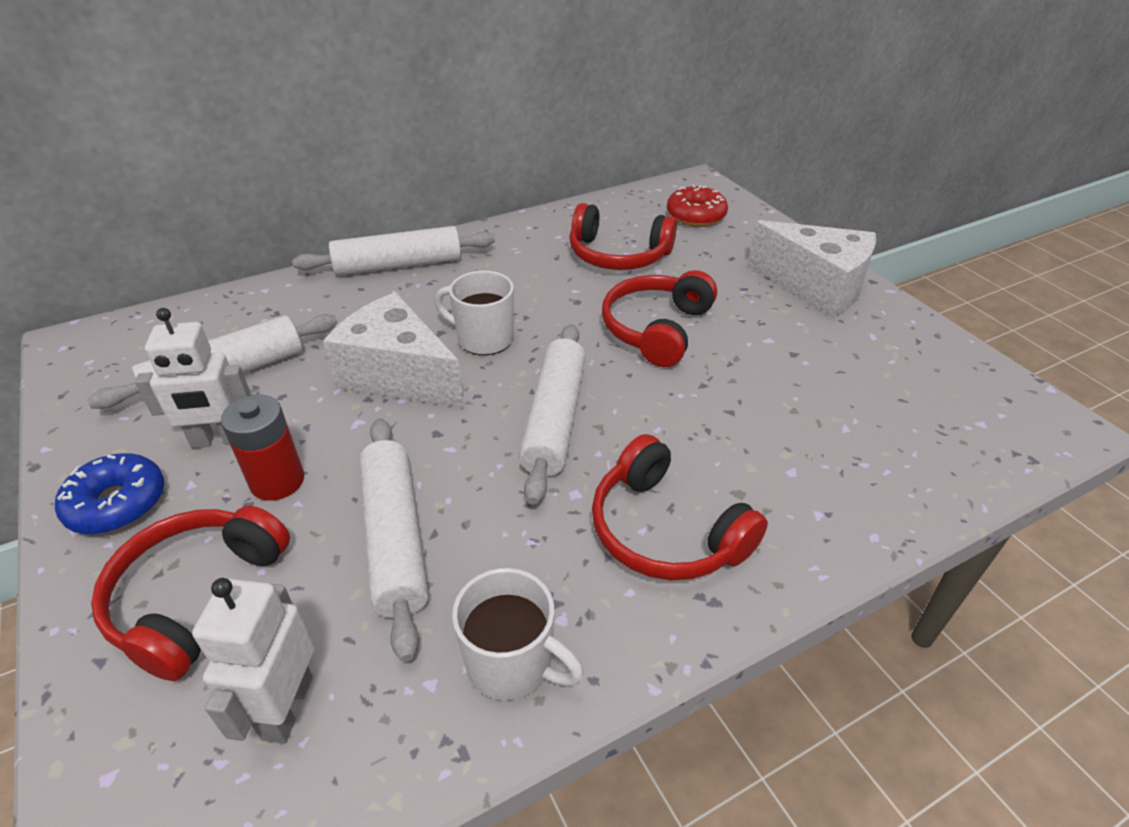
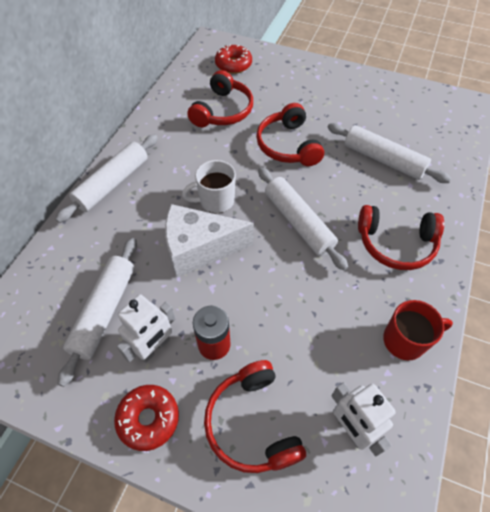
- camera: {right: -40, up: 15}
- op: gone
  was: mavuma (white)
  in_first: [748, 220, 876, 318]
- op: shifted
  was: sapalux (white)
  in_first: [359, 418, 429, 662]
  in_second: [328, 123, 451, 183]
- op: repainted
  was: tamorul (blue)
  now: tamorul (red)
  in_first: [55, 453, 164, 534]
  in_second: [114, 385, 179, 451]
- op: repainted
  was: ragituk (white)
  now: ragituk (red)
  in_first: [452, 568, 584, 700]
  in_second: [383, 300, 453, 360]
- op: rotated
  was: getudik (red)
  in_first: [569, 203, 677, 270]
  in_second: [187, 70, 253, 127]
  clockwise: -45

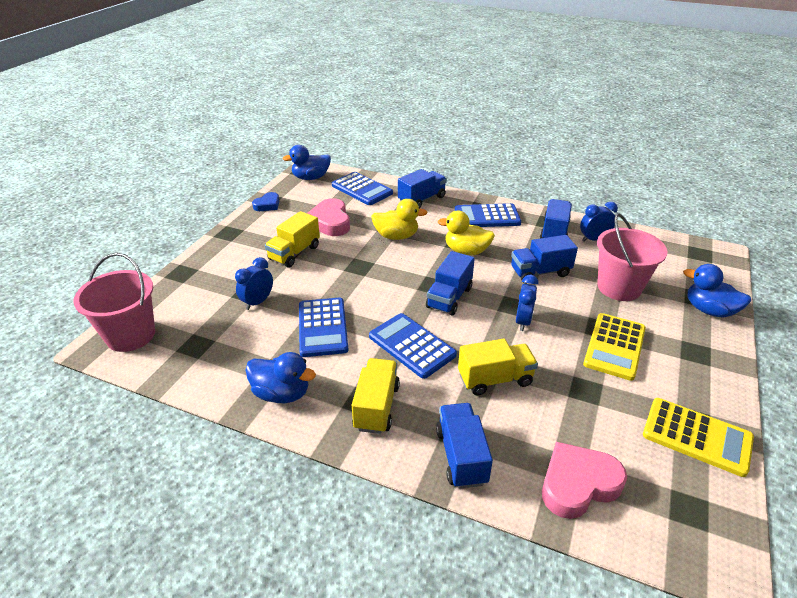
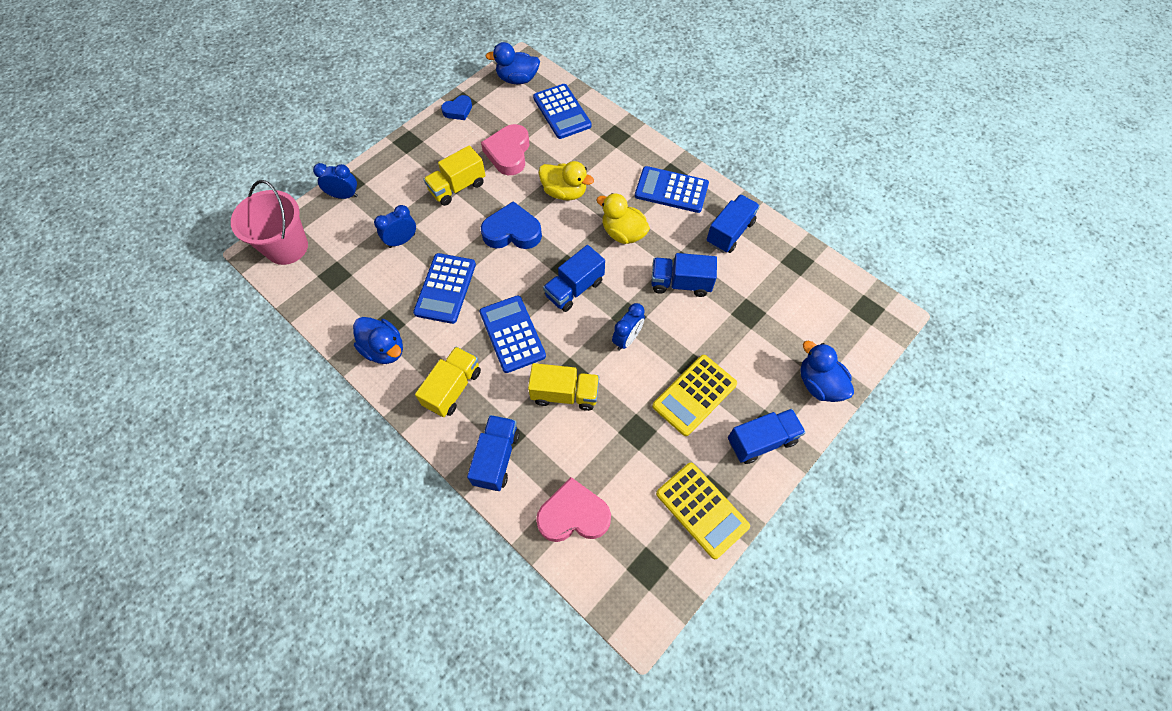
- camera: {right: 20, up: 25}
- op: gone
  was: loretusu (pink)
  in_first: [597, 213, 667, 301]
- op: new
  now: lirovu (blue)
  in_second: [481, 201, 542, 249]
- op: shifted
  was: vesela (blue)
  in_first: [398, 169, 447, 208]
  in_second: [728, 409, 806, 464]
- op: shifted
  was: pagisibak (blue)
  in_first: [580, 202, 618, 242]
  in_second: [313, 163, 358, 199]

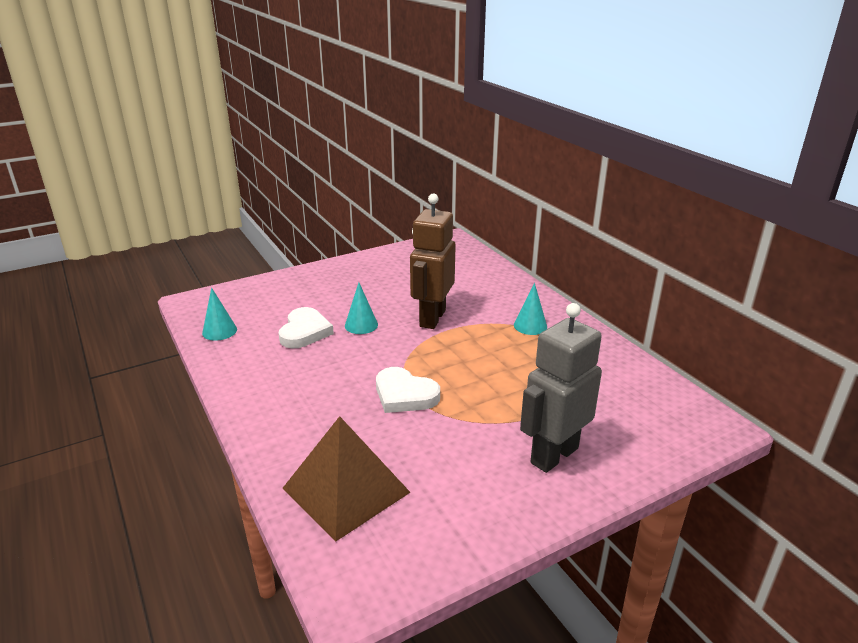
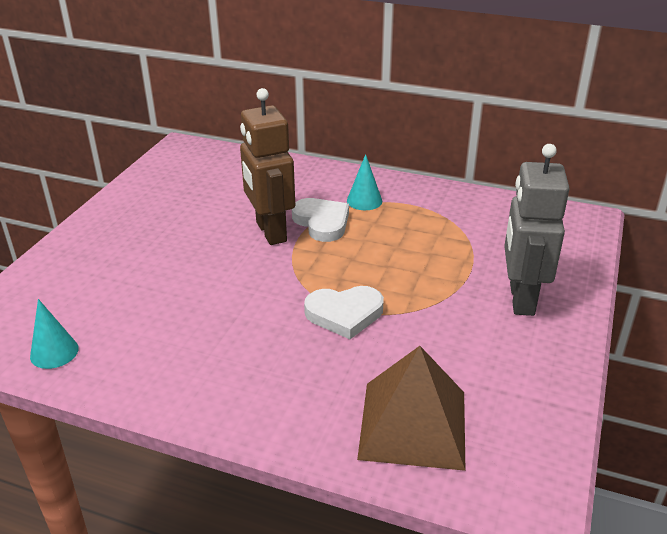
- camera: {right: -40, up: 5}
- op: gone
  was: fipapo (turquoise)
  in_first: [345, 282, 378, 334]
- op: shifted
  was: lirovu (white)
  in_first: [278, 307, 334, 348]
  in_second: [292, 198, 349, 242]

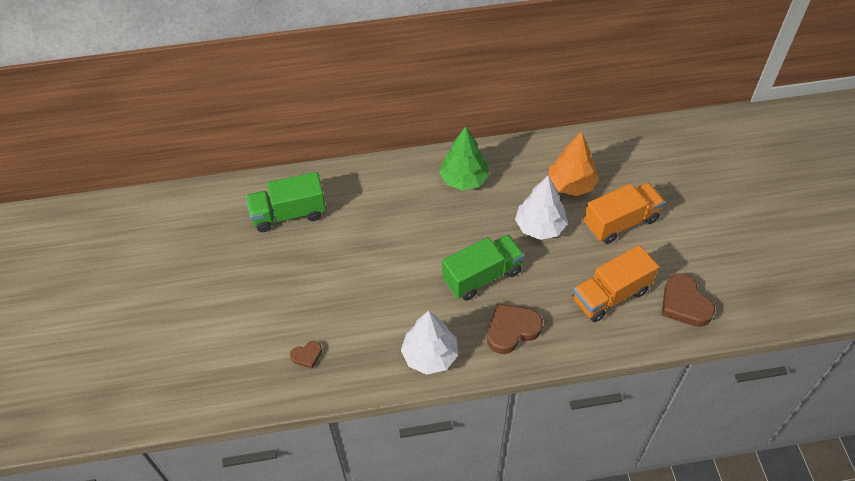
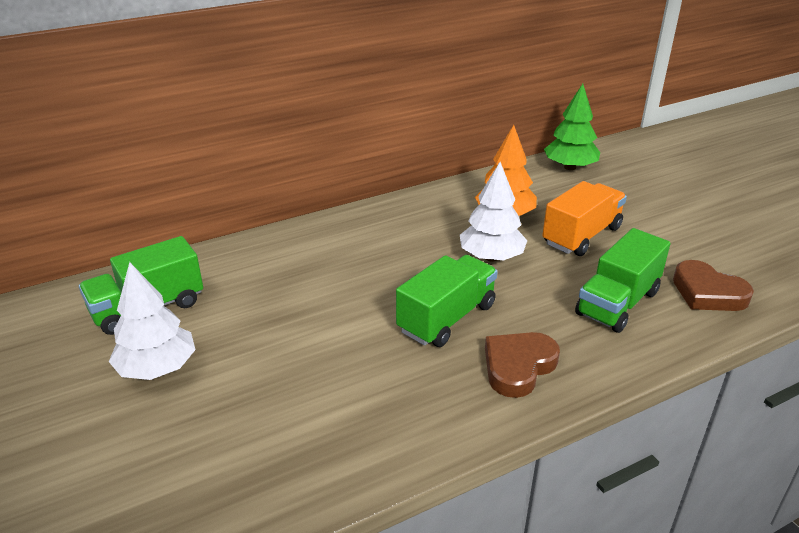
- camera: {right: -20, up: -20}
- op: gone
  was: lirovu (brown)
  in_first: [290, 341, 322, 369]
- op: shifted
  was: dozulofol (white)
  in_first: [401, 311, 458, 375]
  in_second: [109, 262, 196, 380]
- op: shifted
  was: dozulofol (green)
  in_first: [439, 126, 489, 191]
  in_second: [544, 84, 600, 170]
- op: repainted
  was: vesela (orange)
  now: vesela (green)
  in_first: [573, 245, 659, 322]
  in_second: [575, 228, 671, 333]

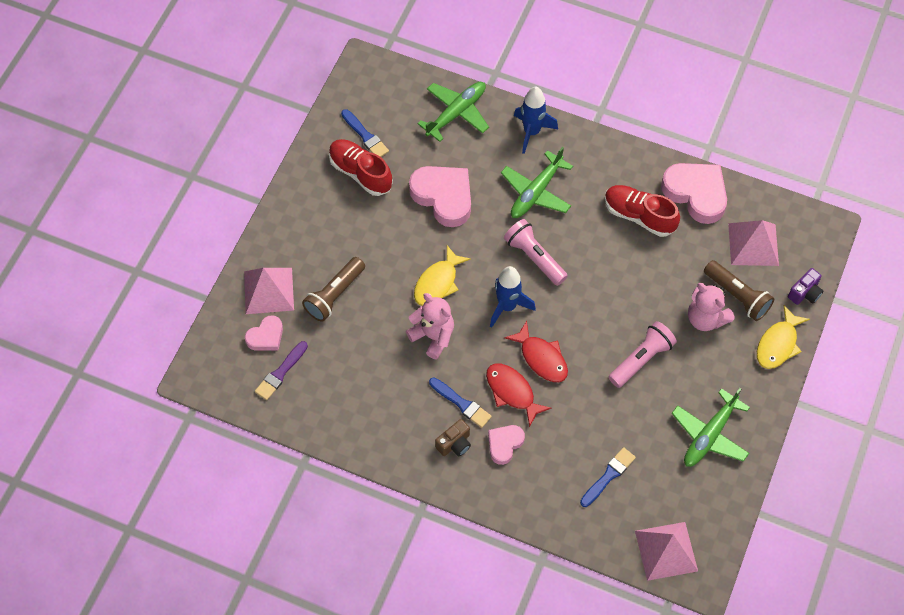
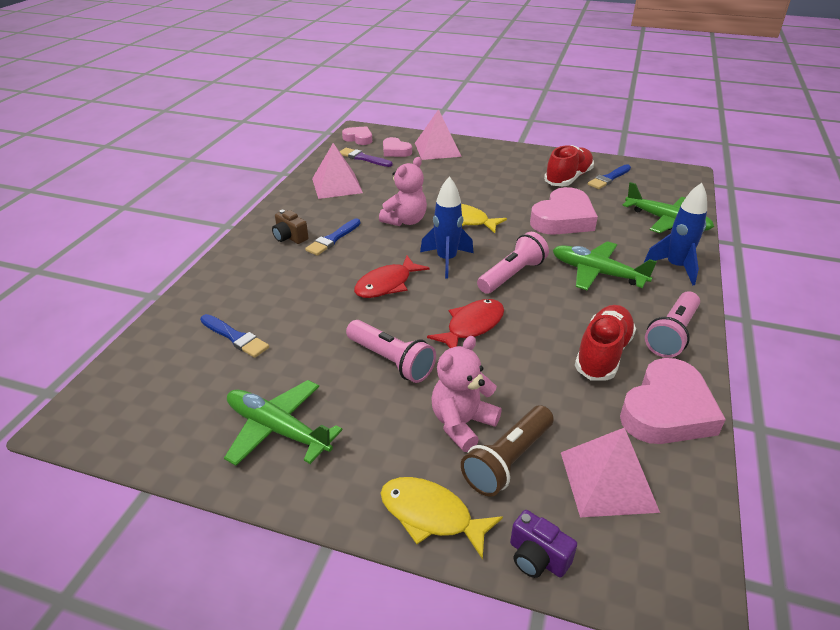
- camera: {right: 85, up: -25}
- op: gone
  was: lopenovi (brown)
  in_first: [302, 257, 365, 322]
- op: new
  now: lopenovi (pink)
  in_second: [645, 291, 700, 358]
- op: shifted
  was: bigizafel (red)
  in_first: [486, 363, 551, 427]
  in_second: [427, 299, 504, 348]
- op: shifted
  was: lirovu (pink)
  in_first: [488, 425, 525, 465]
  in_second: [342, 126, 372, 145]
- op: shifted
  was: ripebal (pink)
  in_first: [635, 522, 698, 581]
  in_second: [312, 143, 363, 199]

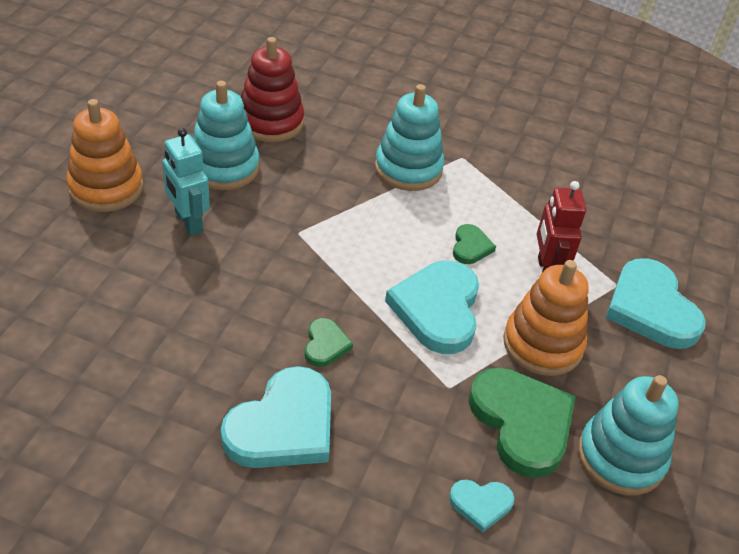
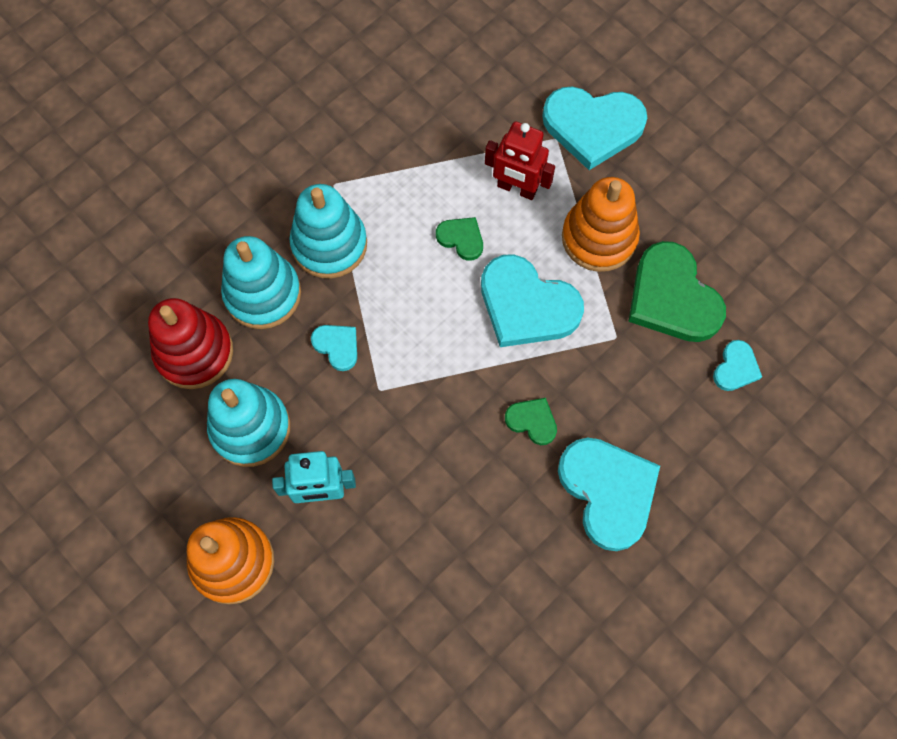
- camera: {right: -60, up: 25}
- op: new
  now: lirovu (turquoise)
  in_second: [311, 325, 357, 371]
- op: shifted
  was: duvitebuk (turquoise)
  in_first: [578, 375, 679, 496]
  in_second: [221, 236, 301, 329]
- op: rotated
  was: lirovu (green)
  in_first: [468, 367, 576, 478]
  in_second: [628, 241, 726, 342]
  clockwise: -120

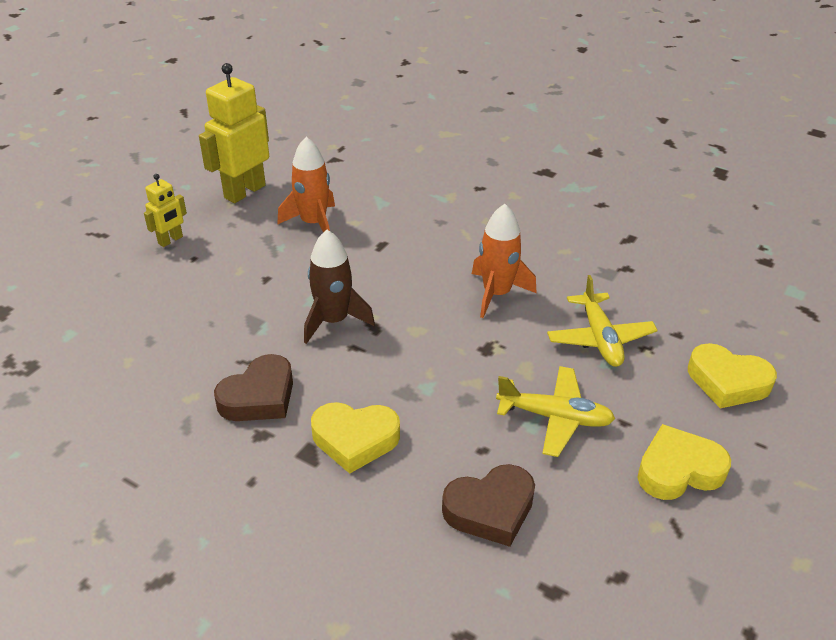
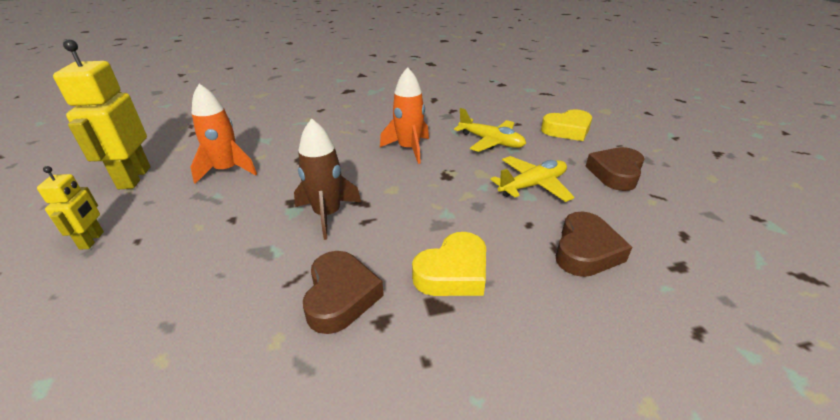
- camera: {right: -45, up: -5}
- op: repainted
  was: lirovu (yellow)
  now: lirovu (brown)
  in_first: [637, 424, 731, 500]
  in_second: [586, 147, 644, 191]

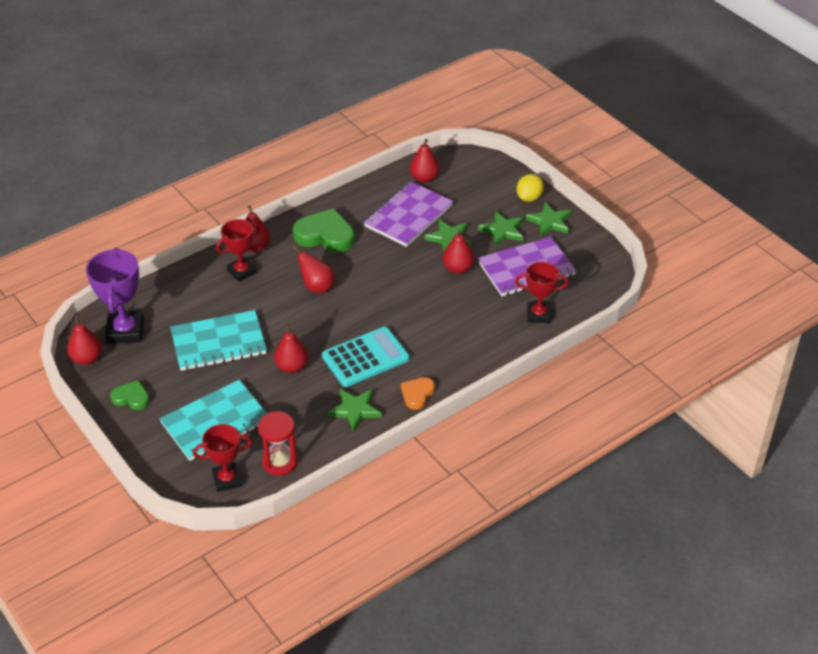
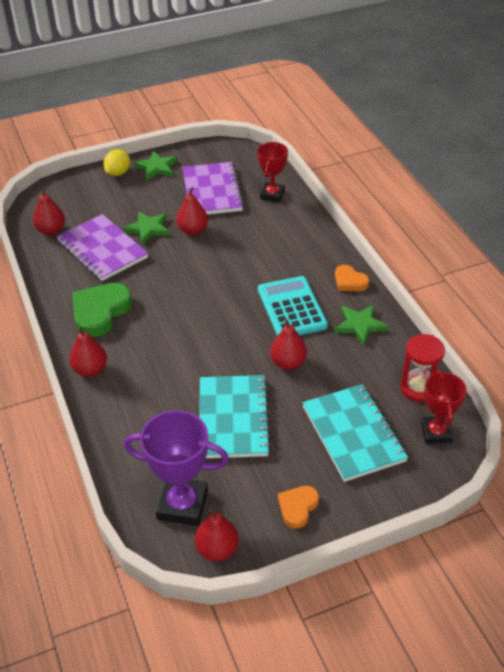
- camera: {right: -75, up: 0}
- op: gone
  was: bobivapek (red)
  in_first: [216, 219, 260, 282]
- op: gone
  was: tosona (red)
  in_first: [292, 245, 335, 294]
- op: gone
  was: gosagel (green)
  in_first: [478, 211, 523, 246]
- op: repainted
  was: lirovu (green)
  now: lirovu (orange)
  in_first: [110, 380, 150, 410]
  in_second: [278, 486, 319, 529]
- op: rotated
  was: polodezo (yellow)
  in_first: [517, 174, 544, 202]
  in_second: [103, 149, 130, 176]
  clockwise: 75

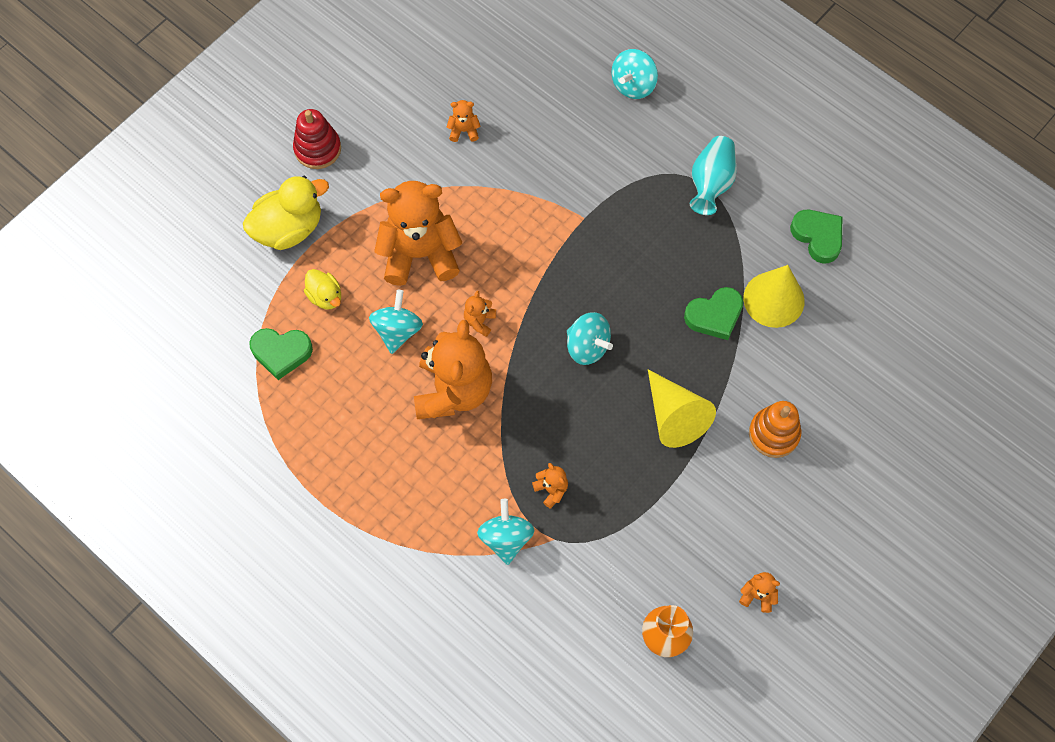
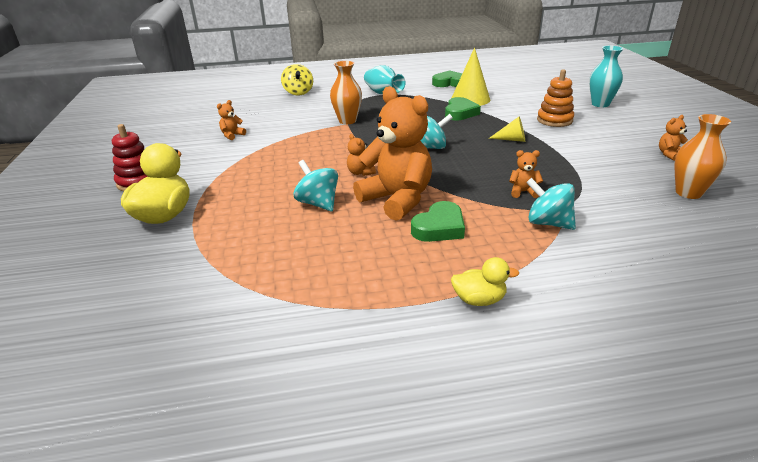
- camera: {right: -50, up: -35}
- op: gone
  was: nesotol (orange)
  in_first: [374, 181, 462, 286]
- op: new
  now: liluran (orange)
  in_second: [330, 61, 362, 124]
- op: new
  now: liluran (turquoise)
  in_second: [589, 46, 623, 107]
- op: shifted
  was: lirovu (green)
  in_first: [249, 328, 313, 380]
  in_second: [411, 201, 465, 242]
- op: shifted
  was: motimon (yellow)
  in_first: [304, 269, 341, 310]
  in_second: [451, 257, 519, 306]
- op: repainted
  was: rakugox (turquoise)
  now: rakugox (yellow)
  in_first: [611, 49, 658, 99]
  in_second: [281, 64, 313, 95]
- op: scaled
  was: fipapo (yellow)
  in_first: [648, 369, 716, 448]
  in_second: [489, 117, 525, 142]
  ratio: 0.55

